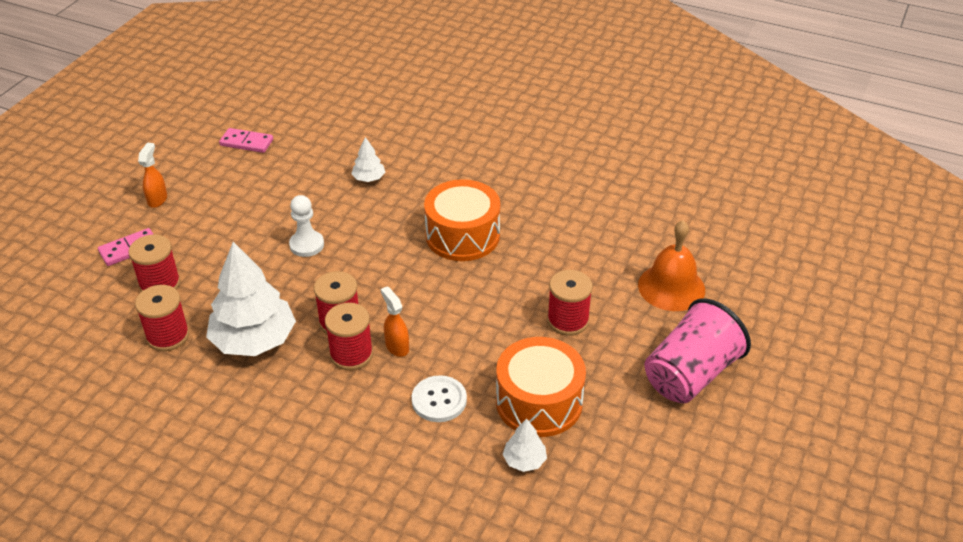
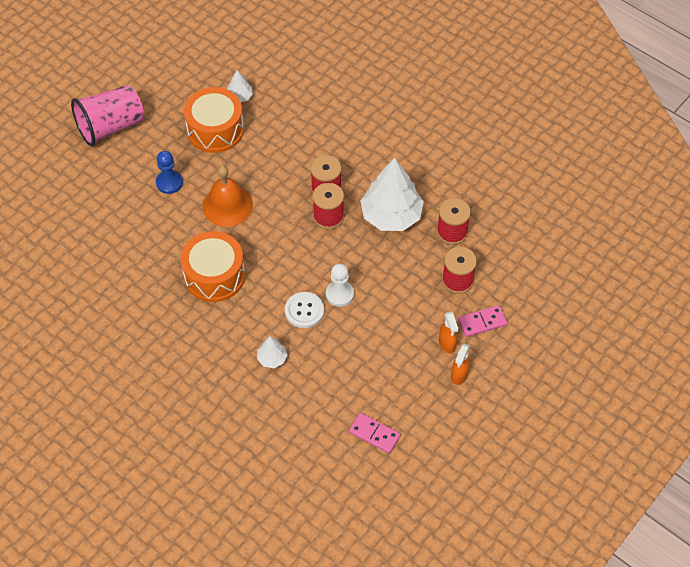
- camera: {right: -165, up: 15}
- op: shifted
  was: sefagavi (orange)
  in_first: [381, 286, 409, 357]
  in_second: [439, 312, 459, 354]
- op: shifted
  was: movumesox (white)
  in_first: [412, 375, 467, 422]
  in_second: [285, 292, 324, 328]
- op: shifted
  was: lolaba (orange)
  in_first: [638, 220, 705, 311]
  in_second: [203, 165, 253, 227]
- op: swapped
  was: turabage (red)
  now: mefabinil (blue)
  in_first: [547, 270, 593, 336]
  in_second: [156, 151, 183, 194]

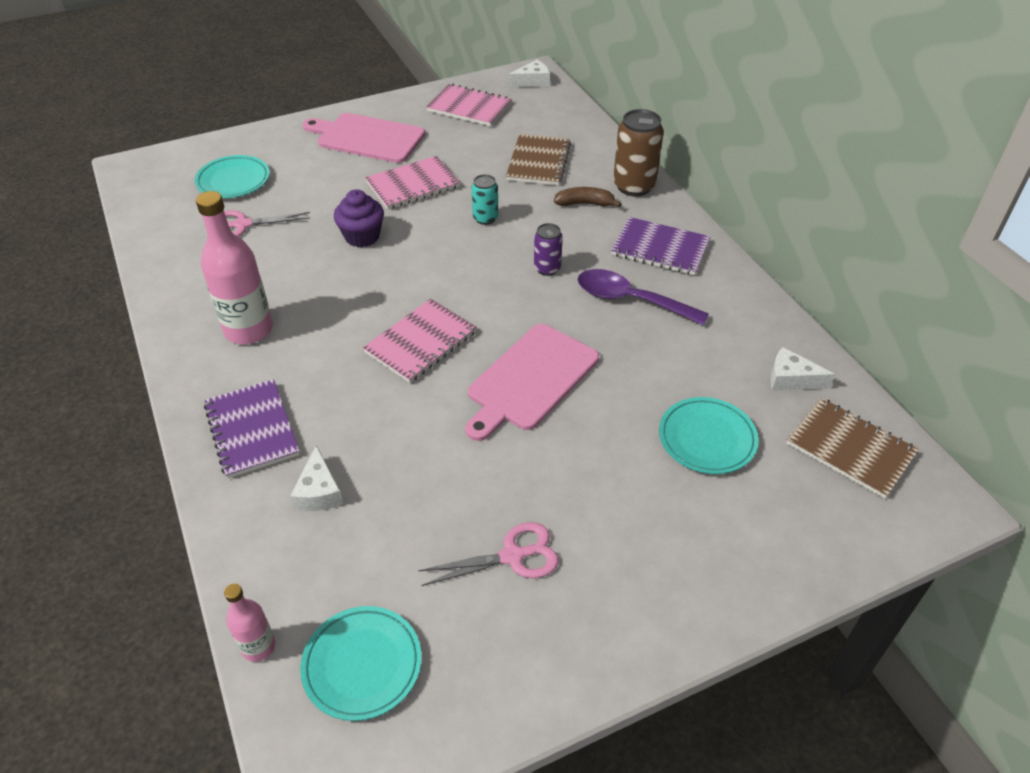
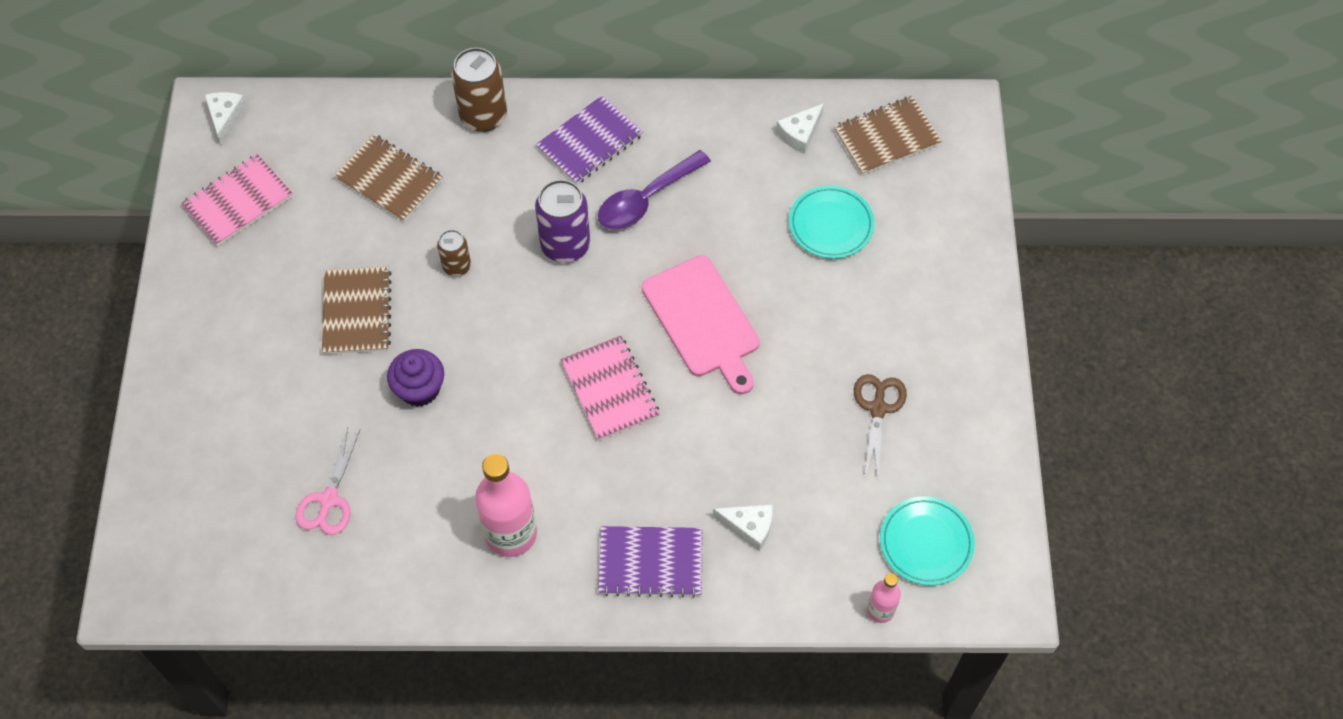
- camera: {right: -65, up: 15}
- op: gone
  was: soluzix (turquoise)
  in_first: [194, 155, 270, 198]
- op: gone
  was: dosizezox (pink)
  in_first: [303, 113, 425, 163]
- op: gone
  was: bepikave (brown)
  in_first: [554, 187, 622, 207]
- op: repainted
  was: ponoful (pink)
  now: ponoful (brown)
  in_first: [365, 156, 460, 210]
  in_second: [322, 266, 392, 355]
- op: repainted
  was: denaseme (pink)
  now: denaseme (brown)
  in_first: [418, 522, 559, 586]
  in_second: [854, 374, 907, 481]
- op: repainted
  was: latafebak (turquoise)
  now: latafebak (brown)
  in_first: [472, 174, 498, 225]
  in_second: [437, 230, 471, 277]
- op: scaled
  was: latafebak (purple)
  in_first: [534, 223, 563, 276]
  in_second: [535, 179, 590, 263]
  ratio: 1.75

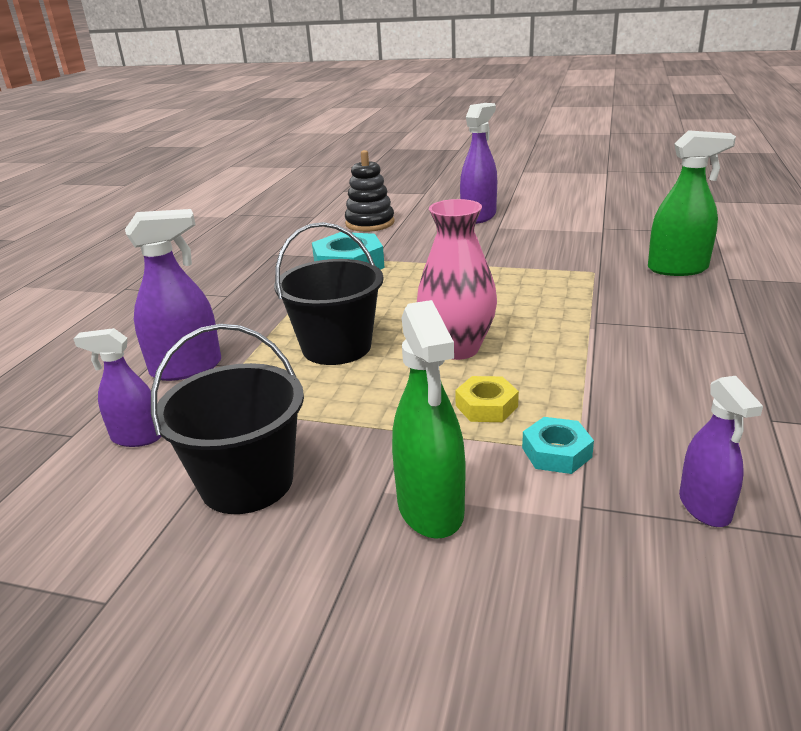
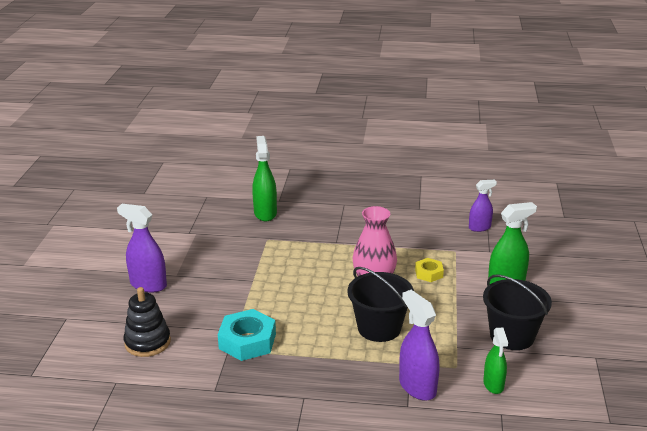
- camera: {right: -100, up: 0}
- op: gone
  was: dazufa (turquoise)
  in_first: [522, 417, 594, 474]
- op: repainted
  was: sefagavi (purple)
  now: sefagavi (green)
  in_first: [73, 328, 162, 447]
  in_second: [483, 328, 508, 394]

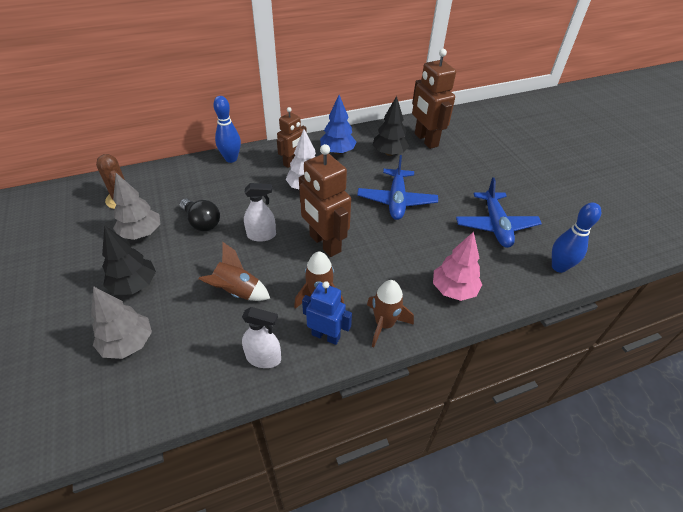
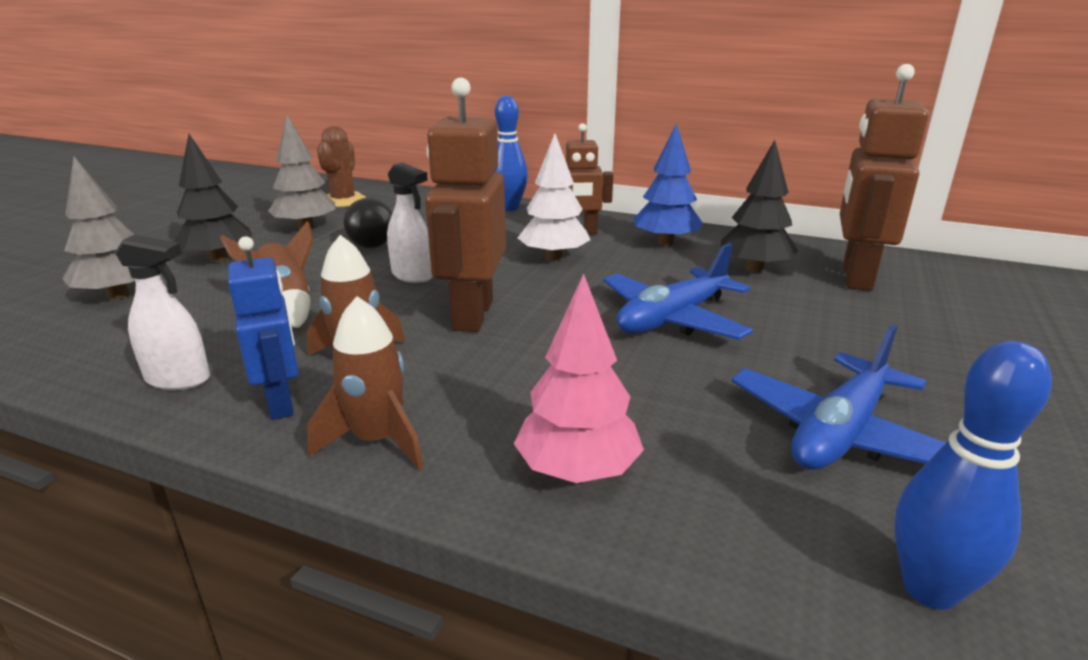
- camera: {right: 45, up: -20}
- op: rotated
  was: sefagavi (white)
  in_first: [242, 307, 281, 368]
  in_second: [115, 235, 210, 390]
  clockwise: -45

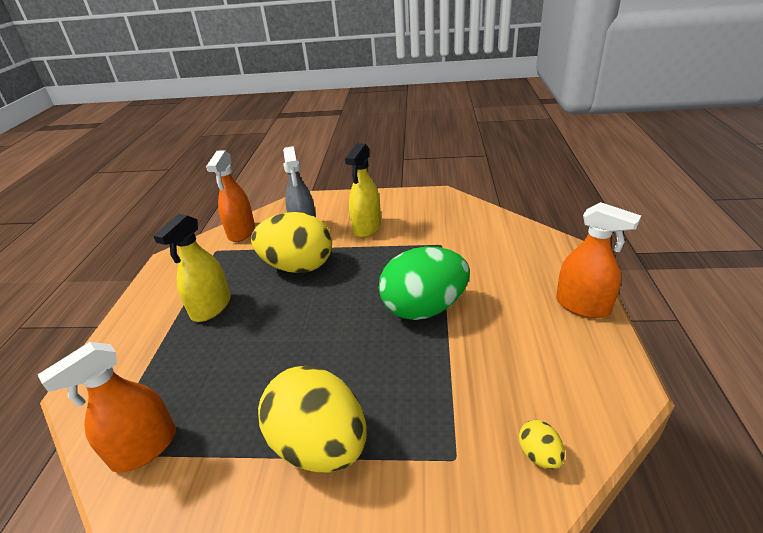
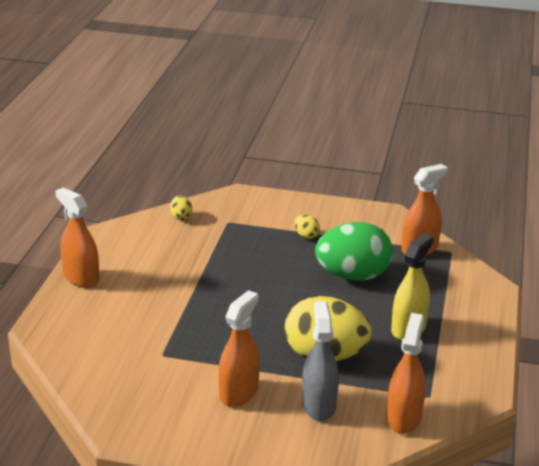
- camera: {right: -175, up: -5}
- op: shifted
  was: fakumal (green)
  in_first: [379, 247, 470, 320]
  in_second: [315, 222, 393, 281]
- op: repainted
  was: sefagavi (yellow)
  now: sefagavi (orange)
  in_first: [345, 143, 381, 237]
  in_second: [218, 290, 260, 407]
- op: scaled
  was: fakumal (yellow)
  in_first: [258, 366, 367, 472]
  in_second: [295, 215, 320, 239]
  ratio: 0.41

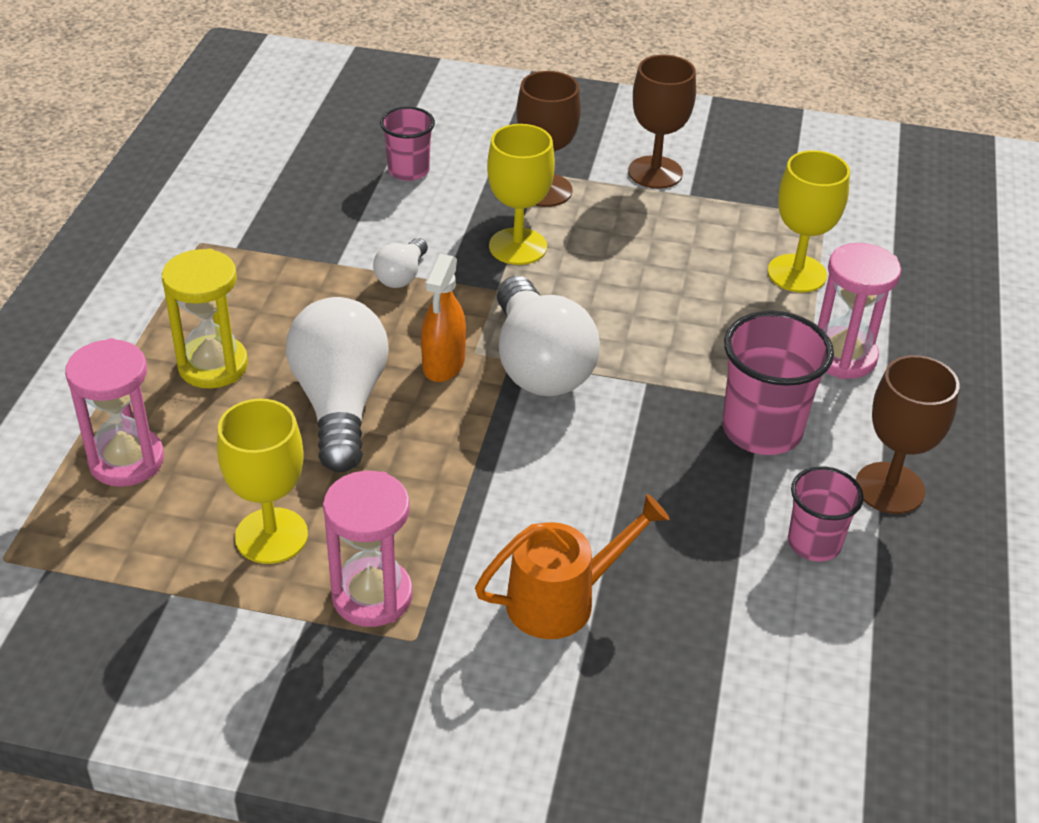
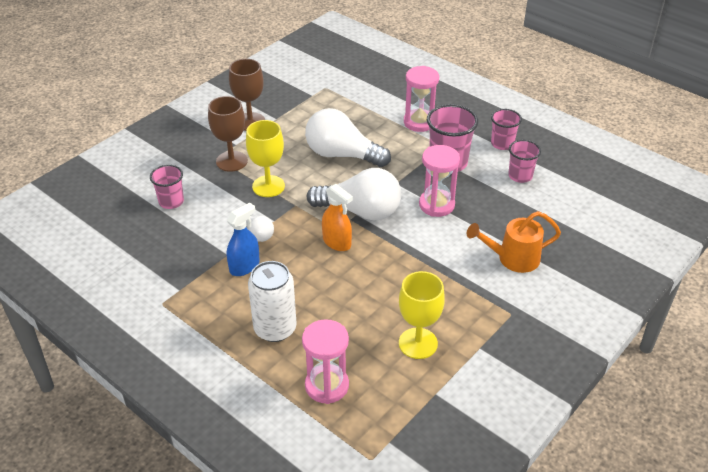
- camera: {right: -60, up: 0}
- op: gone
  was: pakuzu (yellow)
  in_first: [768, 150, 850, 292]
- op: new
  now: sefagavi (blue)
  in_second: [227, 203, 260, 276]
- op: shifted
  was: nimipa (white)
  in_first: [286, 297, 389, 472]
  in_second: [305, 108, 391, 167]
- op: shifted
  was: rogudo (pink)
  in_first: [323, 471, 413, 627]
  in_second: [419, 145, 460, 217]
- op: swapped
  was: rogudo (yellow)
  now: latafebak (white)
  in_first: [162, 249, 248, 389]
  in_second: [248, 261, 296, 342]
- op: swapped
  was: pakuzu (brown)
  now: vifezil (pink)
  in_first: [856, 355, 960, 514]
  in_second: [491, 109, 522, 150]
- op: rotated
  was: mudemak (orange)
  in_first: [475, 494, 670, 639]
  in_second: [467, 211, 561, 273]
  clockwise: -105

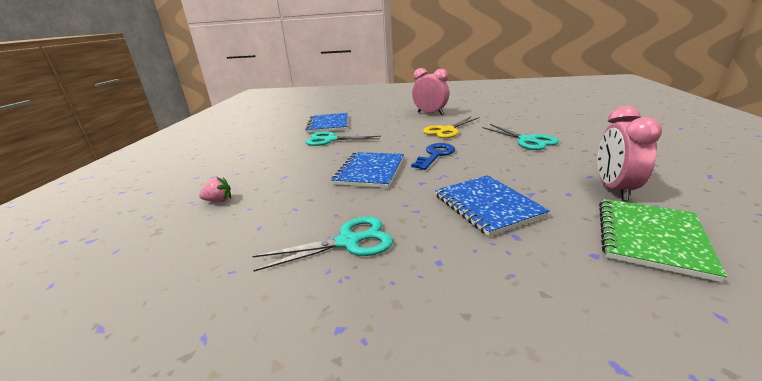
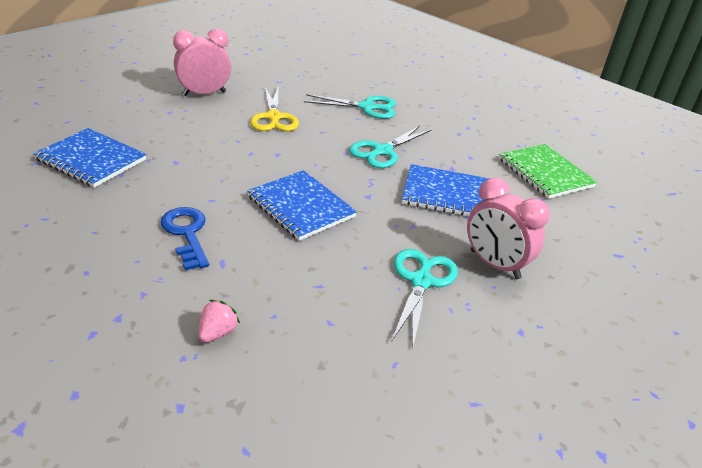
- camera: {right: -60, up: 10}
- op: shifted
  was: denaseme (turquoise)
  in_first: [306, 131, 381, 146]
  in_second: [349, 126, 431, 168]
- op: shifted
  was: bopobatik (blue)
  in_first: [411, 143, 455, 170]
  in_second: [161, 207, 209, 271]
- op: shifted
  was: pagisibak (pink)
  in_first: [597, 106, 662, 200]
  in_second: [467, 178, 550, 279]

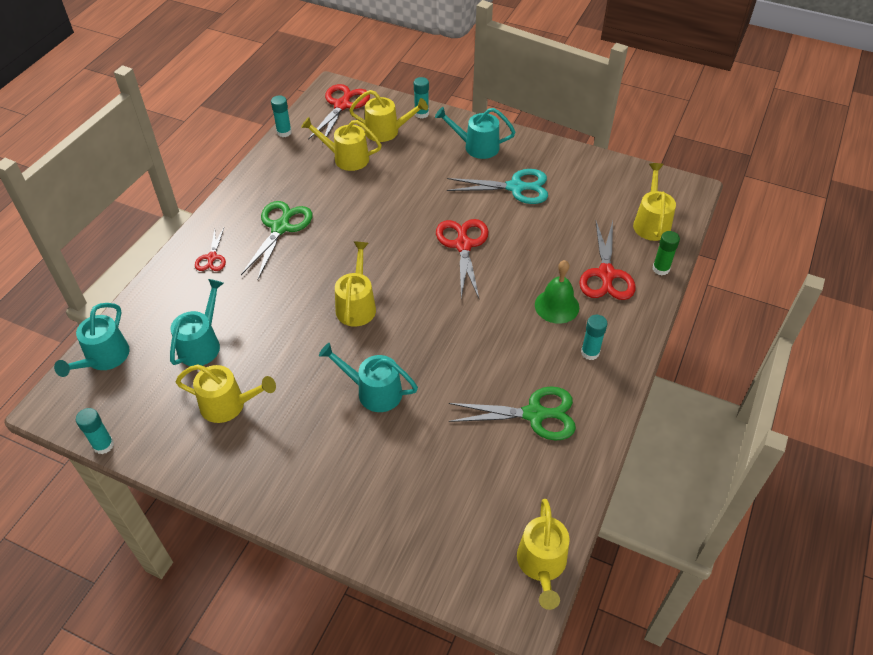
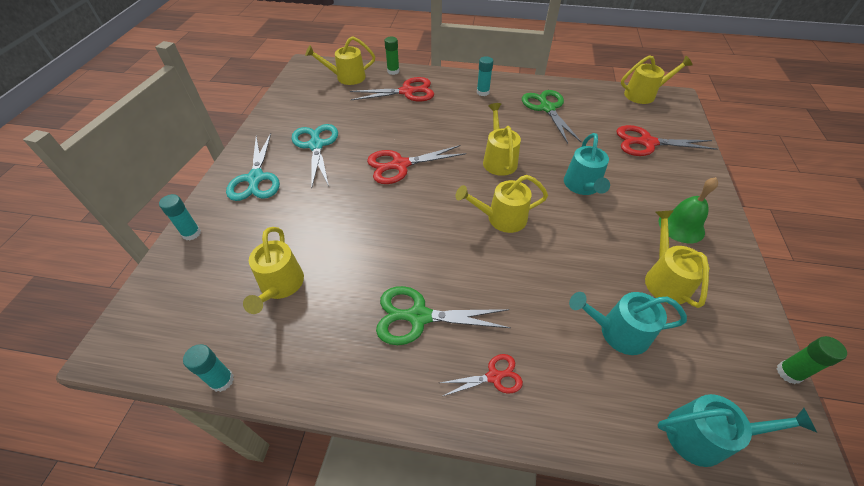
- camera: {right: -105, up: 0}
- op: shifted
  was: denaseme (red)
  in_first: [308, 84, 370, 144]
  in_second: [616, 125, 717, 156]
- op: shifted
  was: mudemak (yellow)
  in_first: [349, 90, 428, 142]
  in_second: [483, 103, 521, 176]
- op: shifted
  was: lolaba (green)
  in_first: [535, 260, 579, 324]
  in_second: [659, 177, 718, 243]
- op: swapped
  was: mudemak (turquoise)
  now: denaseme (turquoise)
  in_first: [435, 107, 515, 159]
  in_second: [226, 133, 280, 201]
- op: repainted
  was: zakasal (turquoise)
  now: zakasal (green)
  in_first: [76, 408, 114, 454]
  in_second: [777, 336, 847, 384]

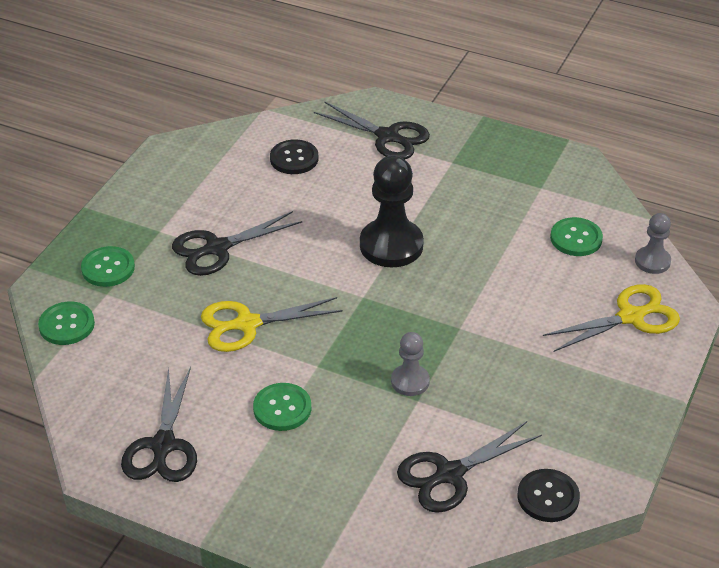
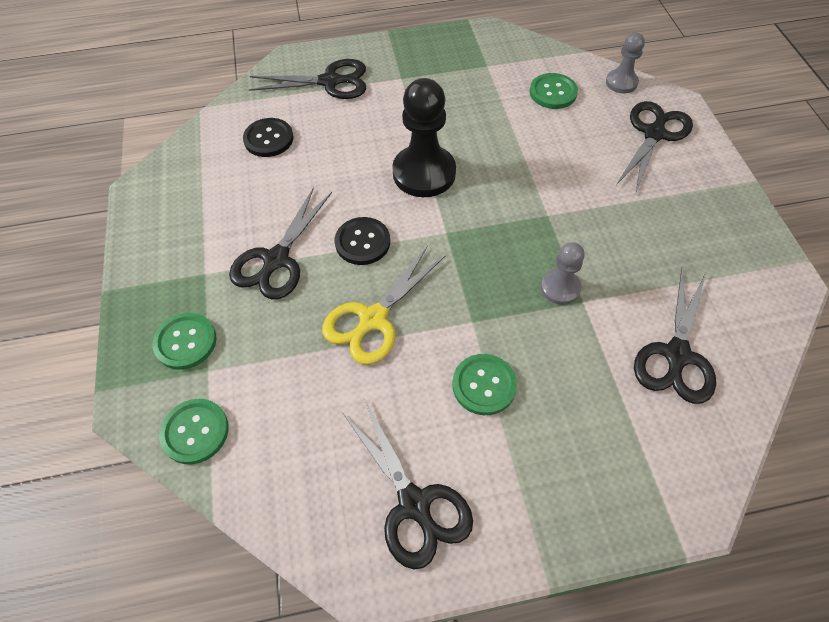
- camera: {right: -35, up: 15}
- op: shifted
  was: movumesox (black)
  in_first: [517, 469, 580, 522]
  in_second: [335, 217, 390, 265]
- op: repainted
  was: denaseme (yellow)
  now: denaseme (black)
  in_first: [543, 284, 680, 352]
  in_second: [616, 101, 693, 192]

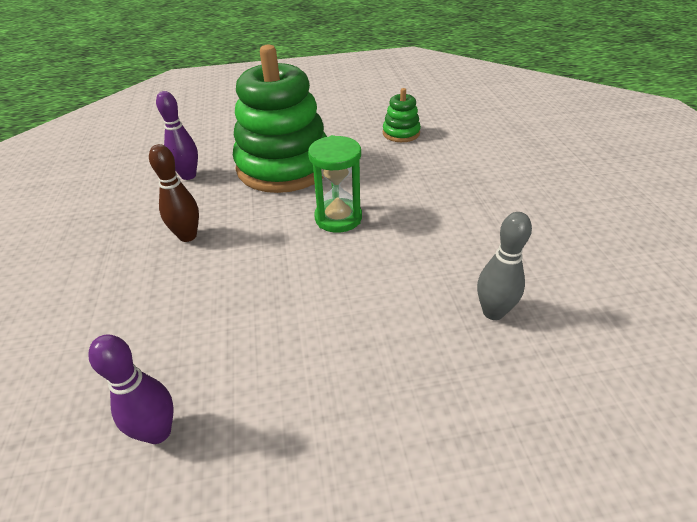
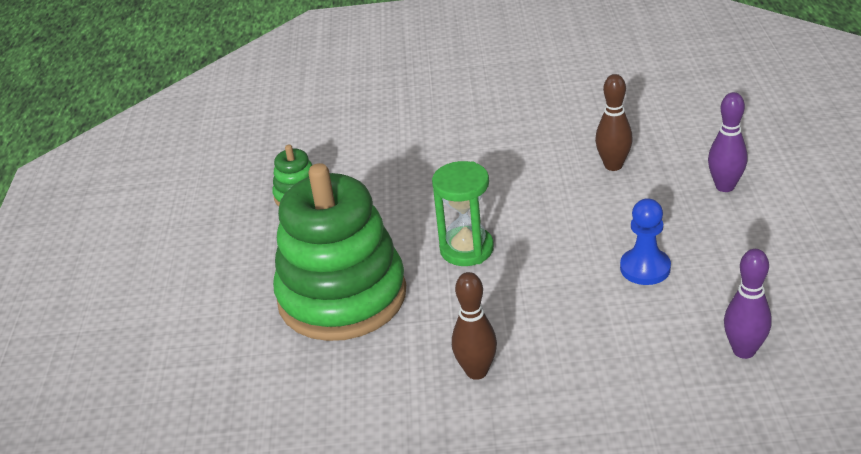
- camera: {right: -80, up: -5}
- op: new
  now: mefabinil (blue)
  in_second: [620, 198, 671, 285]
- op: shifted
  was: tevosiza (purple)
  in_first: [156, 91, 198, 180]
  in_second: [708, 92, 748, 192]
- op: repainted
  was: tevosiza (grey)
  now: tevosiza (brown)
  in_first: [477, 212, 532, 320]
  in_second: [595, 74, 633, 171]

